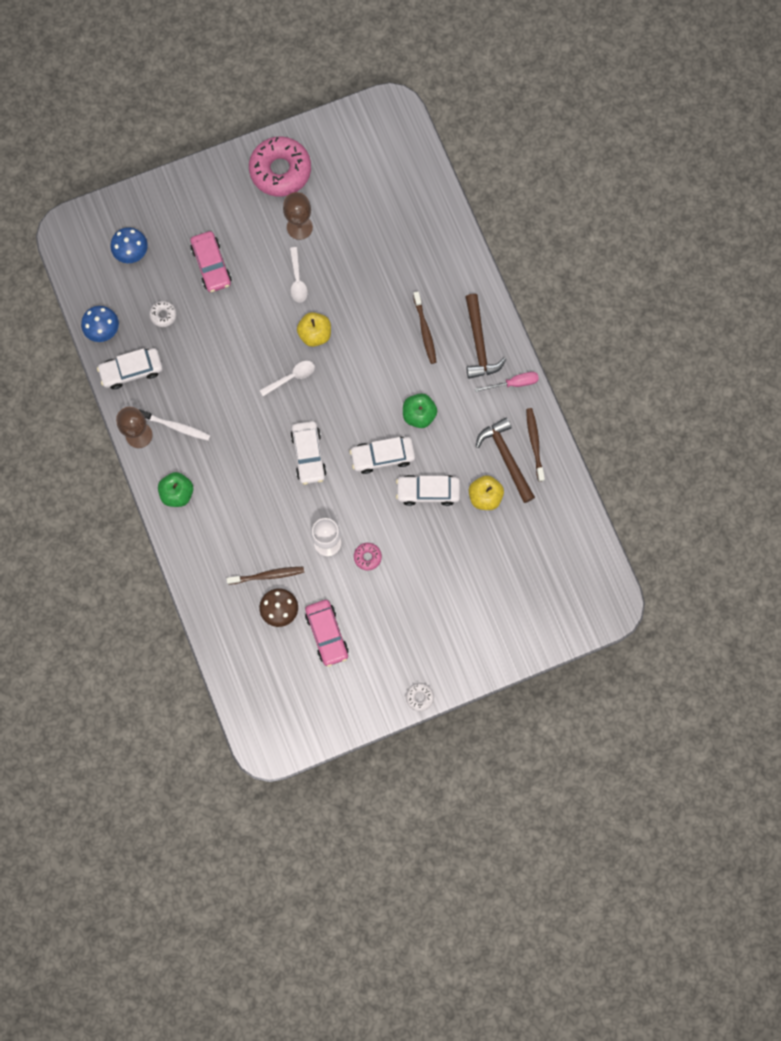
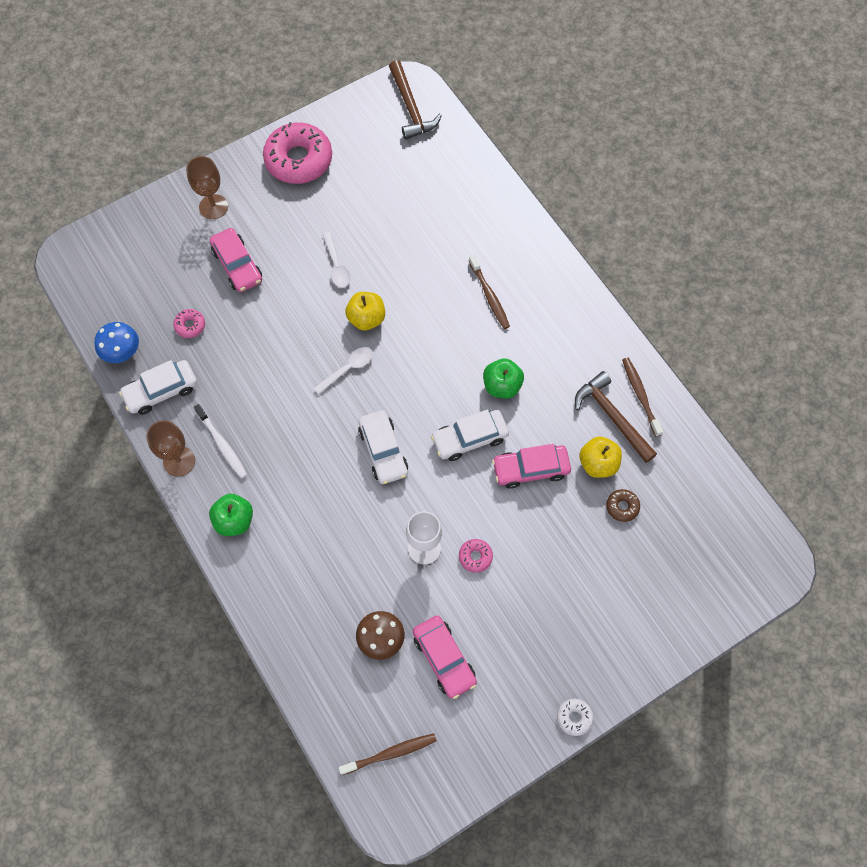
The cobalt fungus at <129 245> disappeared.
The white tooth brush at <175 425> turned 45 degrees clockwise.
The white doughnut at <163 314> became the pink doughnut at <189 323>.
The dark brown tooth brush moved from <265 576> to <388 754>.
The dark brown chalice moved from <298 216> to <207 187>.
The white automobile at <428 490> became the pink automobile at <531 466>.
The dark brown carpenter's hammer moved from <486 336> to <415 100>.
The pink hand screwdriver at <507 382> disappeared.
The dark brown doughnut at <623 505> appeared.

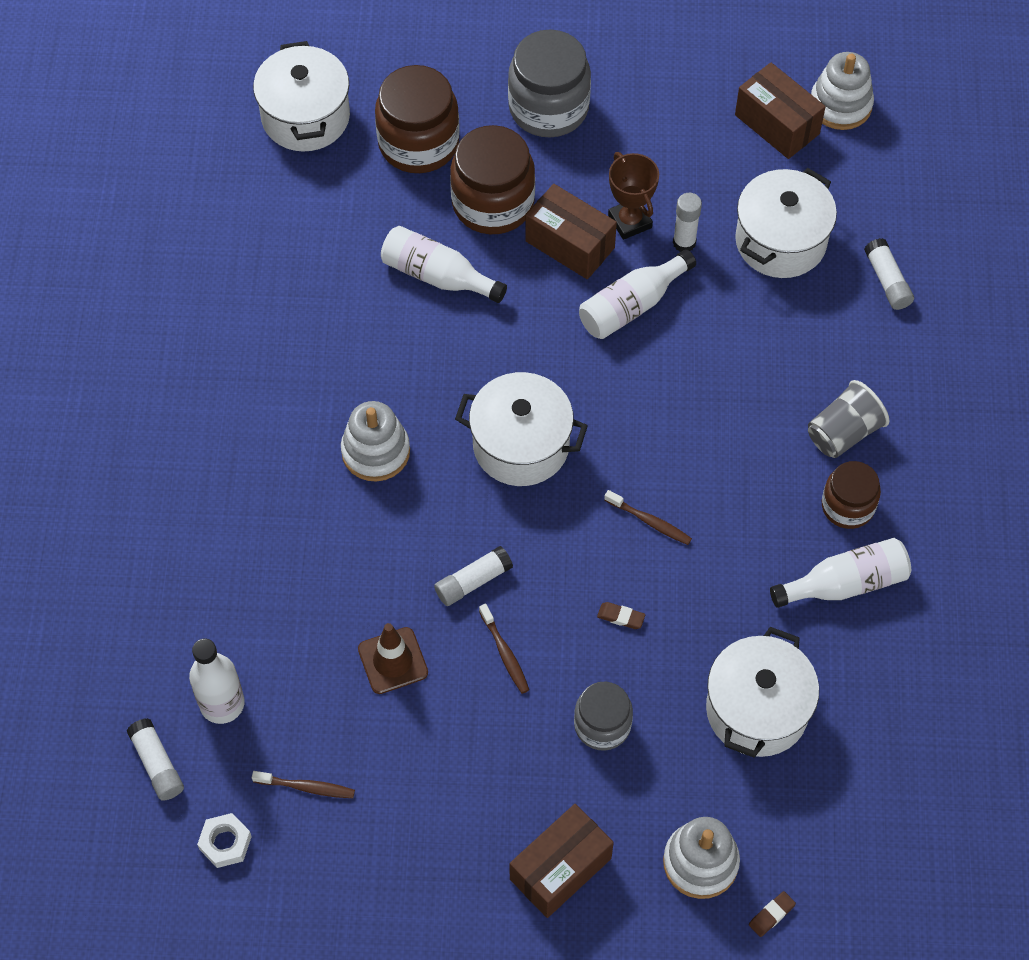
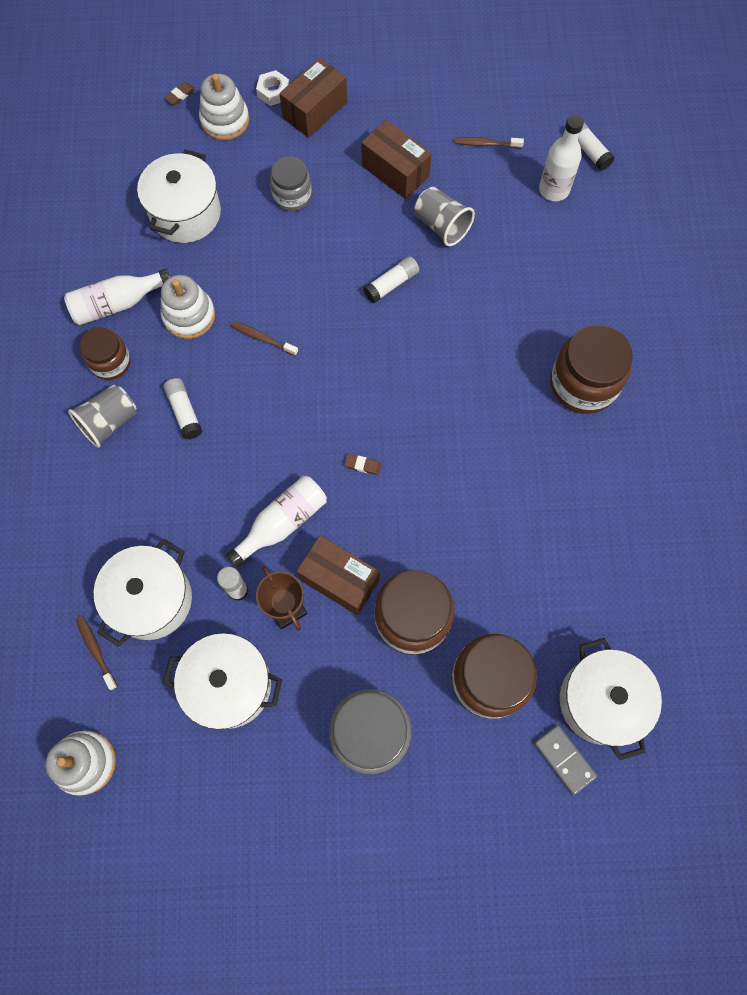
The white hex nut moved from <224 840> to <272 88>.
The white stacking rings moved from <375 441> to <187 307>.
The dark brown safety cone at <393 658> was replaced by the gray cup at <444 216>.
The white bottle at <444 264> disappeared.
The white pot moved from <521 429> to <222 681>.
The dark brown tooth brush moved from <504 649> to <97 653>.
The dark brown eraser moved from <621 615> to <363 464>.
The dark brown box moved from <780 110> to <396 159>.
The white stick of glue moved from <889 274> to <182 408>.
The gray domino at <565 760> appeared.
The dark brown preserve jar at <592 369> appeared.

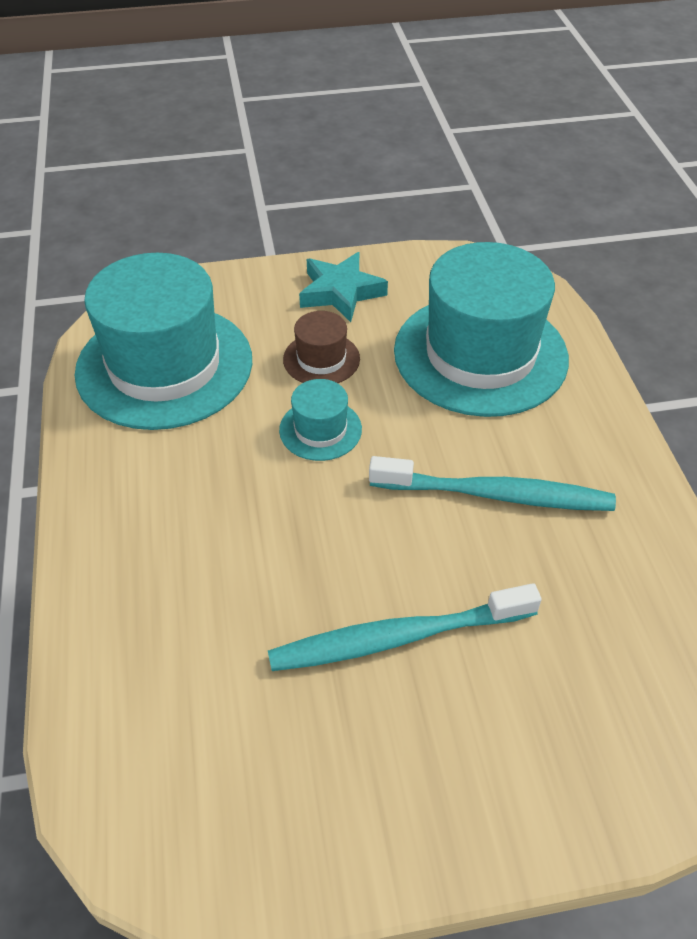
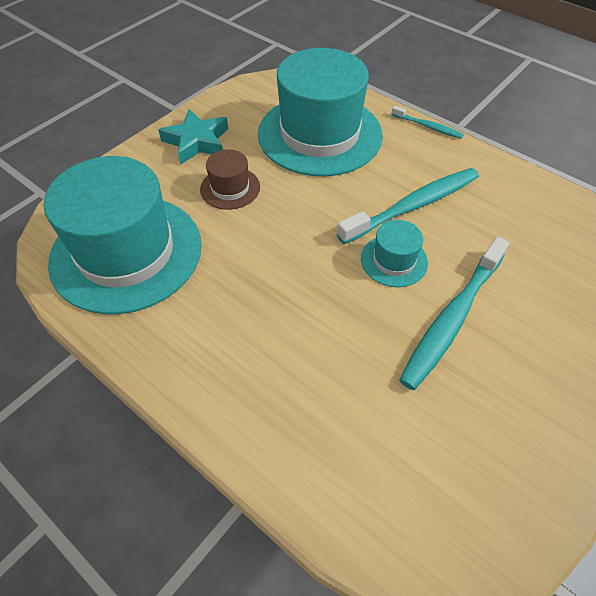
The turquoise top hat moved from <320 420> to <394 253>.
The turquoise tooth brush at <427 122> appeared.

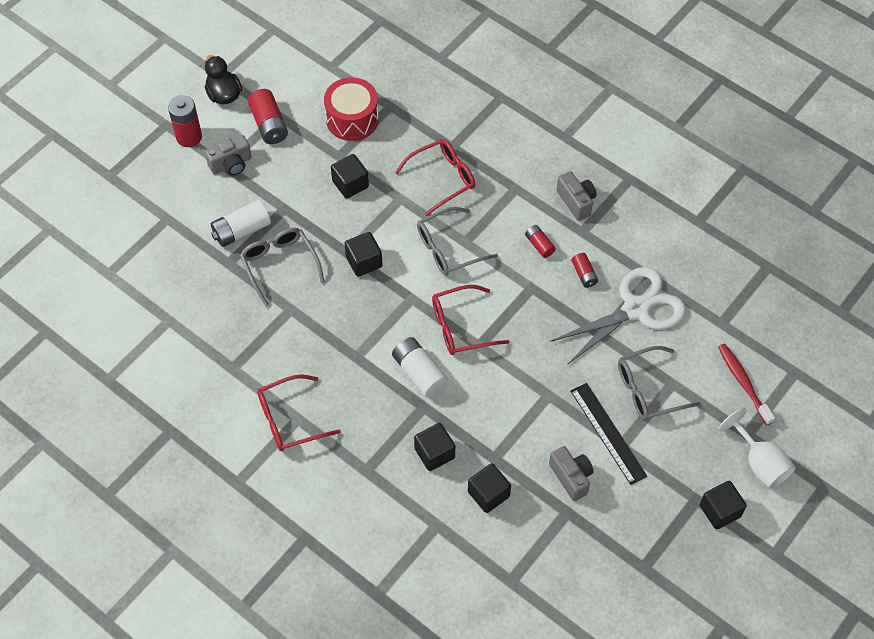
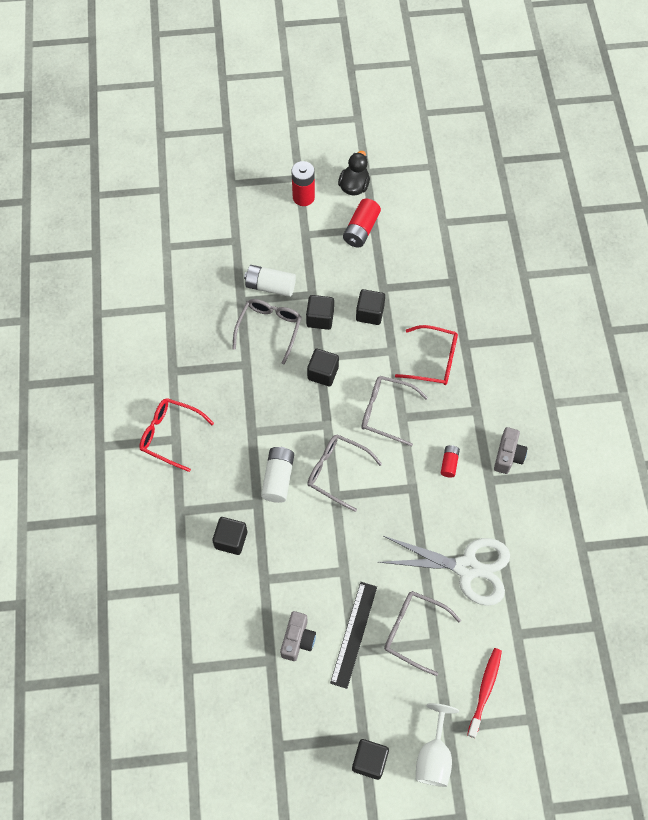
The gray compact camera at <228 155> disappeared.
The scarlet toy drum at <351 109> disappeared.
The scarlet spectacles at <470 320> became the gray spectacles at <344 473>.
The jet-black solid cube moved from <489 488> to <320 312>.
The scarlet battery at <585 270> disappeared.

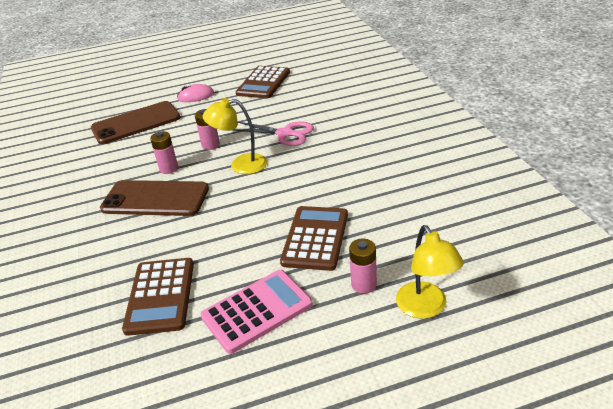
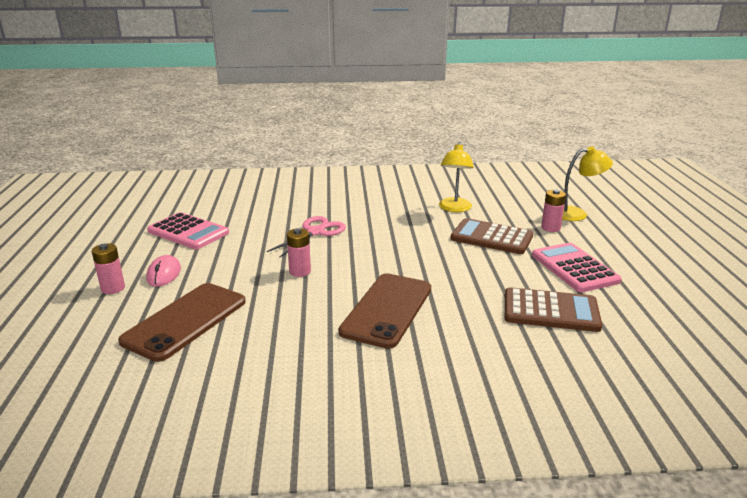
The dark brown smartphone at <135 122> turned 45 degrees clockwise.
The pink battery moved from <164 152> to <108 268>.
The bright yellow lamp moved from <235 136> to <456 177>.
The dark brown pocket calculator at <262 82> became the pink pocket calculator at <188 231>.

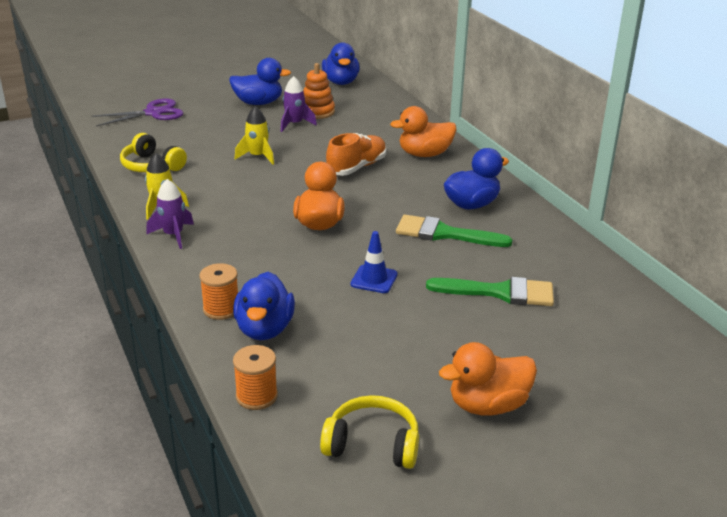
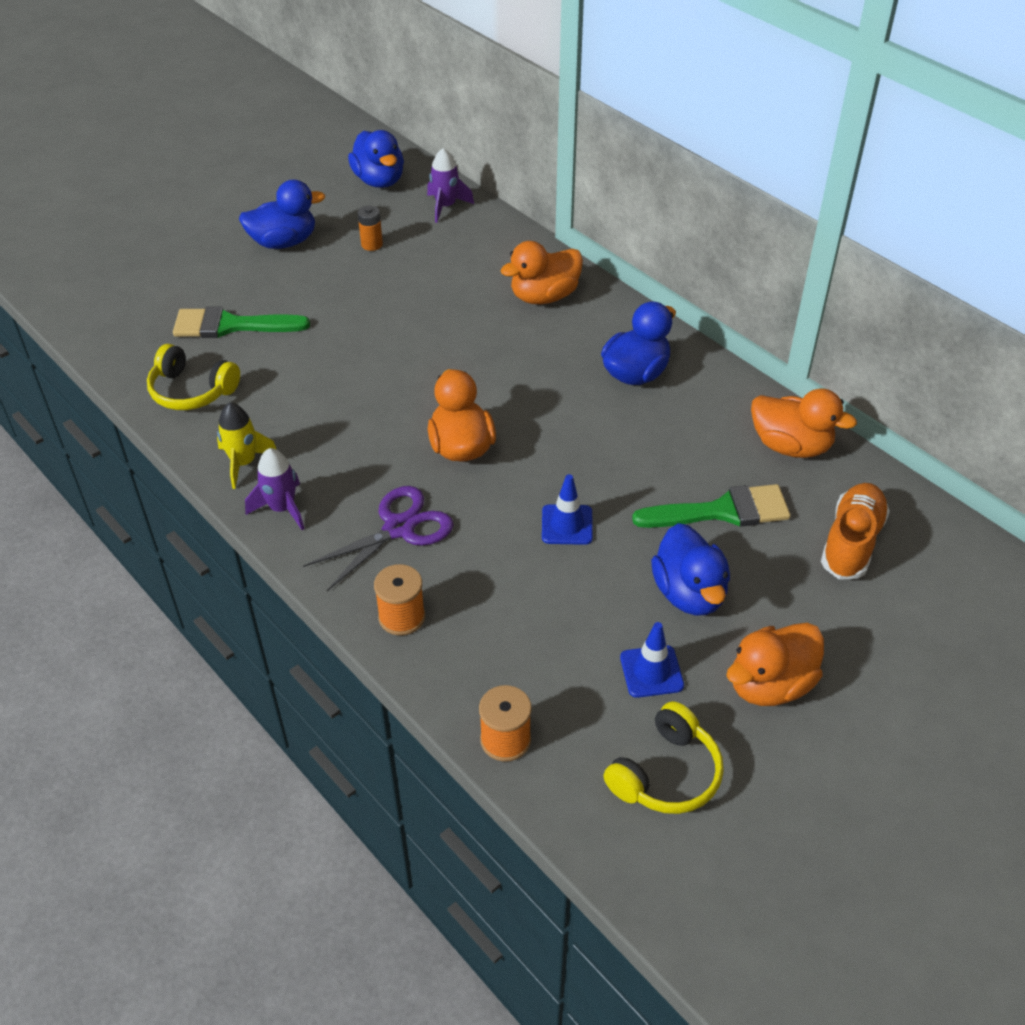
The violet pair of scissors moved from <137 112> to <378 538>.
The cobalt duck moved from <264 306> to <690 569>.
The bright yellow toy rocket at <254 135> disappeared.
The violet toy rocket moved from <299 104> to <450 185>.
The orange stacking rings at <319 91> was replaced by the orange battery at <370 228>.
The bright yellow headphones at <369 432> turned 135 degrees clockwise.
The orange sneaker moved from <356 154> to <855 531>.
The emerald paintbrush moved from <454 231> to <241 322>.
The cobalt safety cone at <652 660> appeared.
The orange duck at <804 423> appeared.

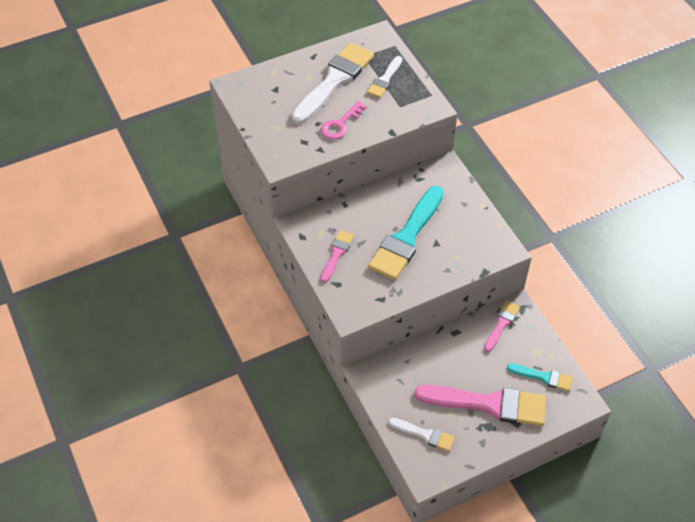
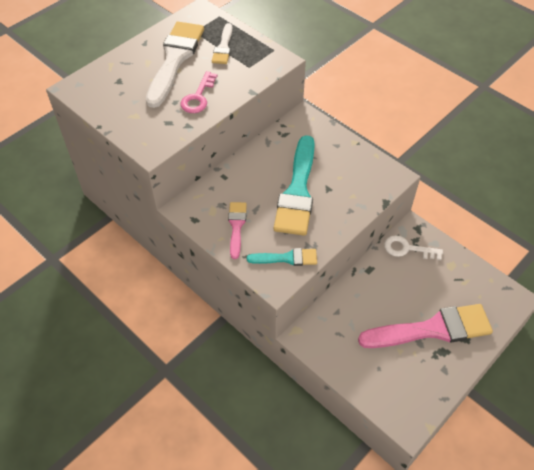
The white paintbrush at <422 435> disappeared.
The pink paintbrush at <502 326> was replaced by the white door key at <413 247>.
The turquoise paintbrush moved from <540 377> to <282 257>.

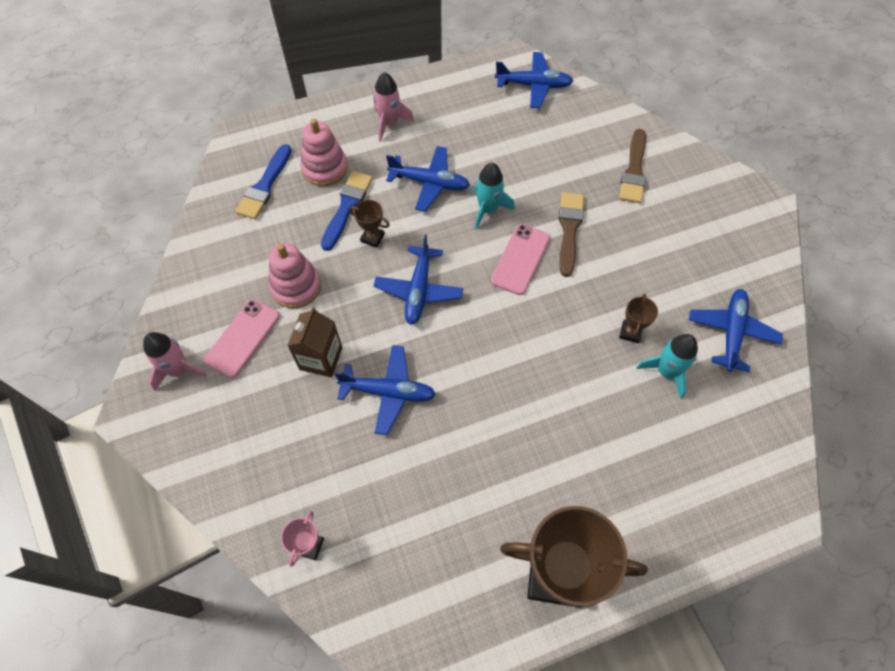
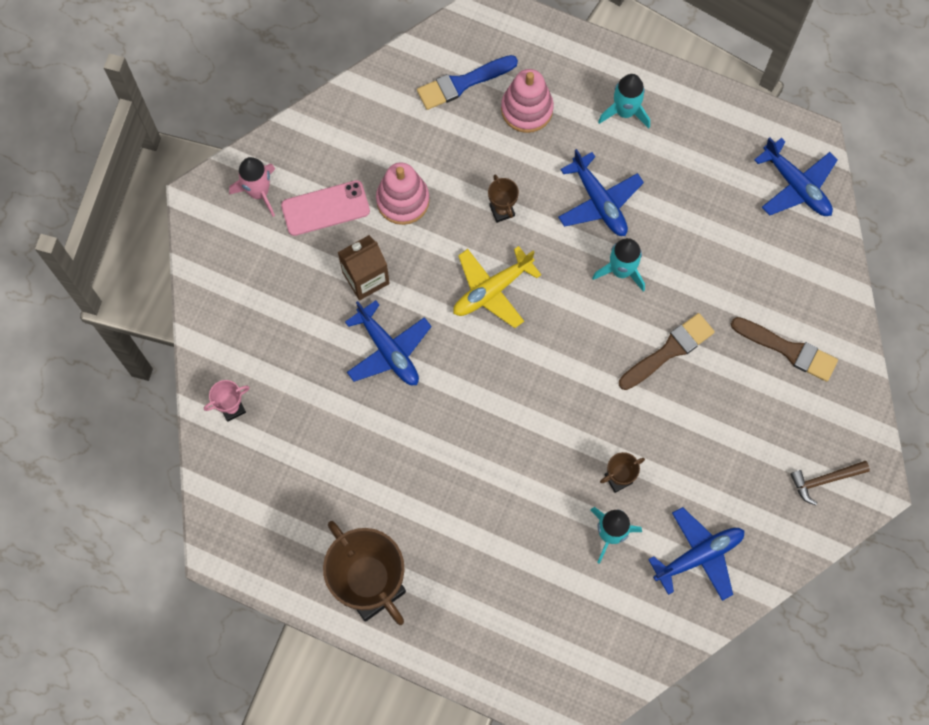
The cobalt paintbrush at <347 211> disappeared.
The pink toy rocket at <393 107> became the turquoise toy rocket at <624 101>.
The cobalt plane at <418 280> became the bright yellow plane at <497 287>.
The pink smartphone at <520 259> disappeared.
The dark brown paintbrush at <632 166> turned 120 degrees counterclockwise.
The dark brown carpenter's hammer at <830 483> appeared.

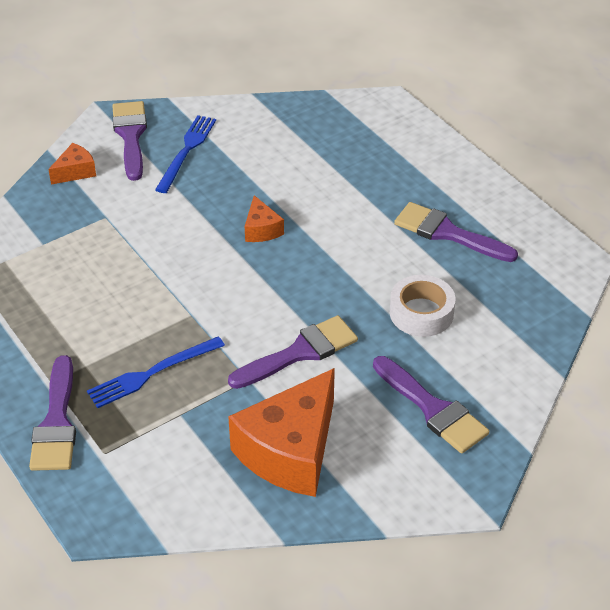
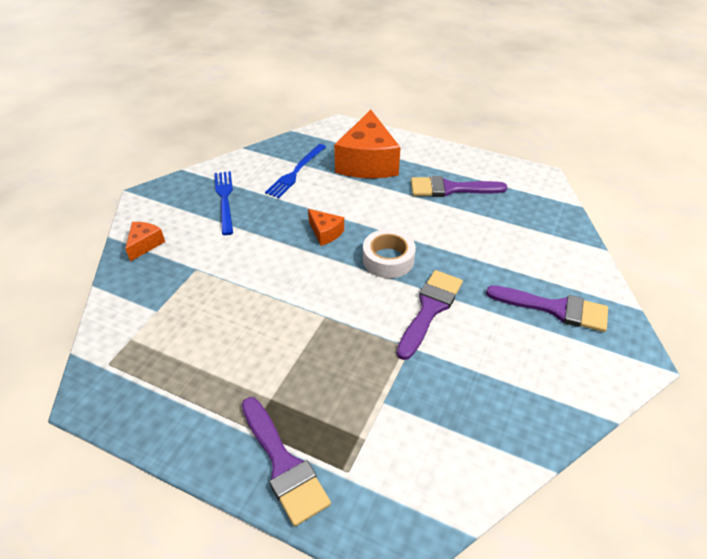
The cobalt fork moved from <156 372> to <295 171>.
The violet paintbrush at <129 141> disappeared.
The orange cheese moved from <281 432> to <367 144>.
The white tape moved from <422 306> to <389 253>.

